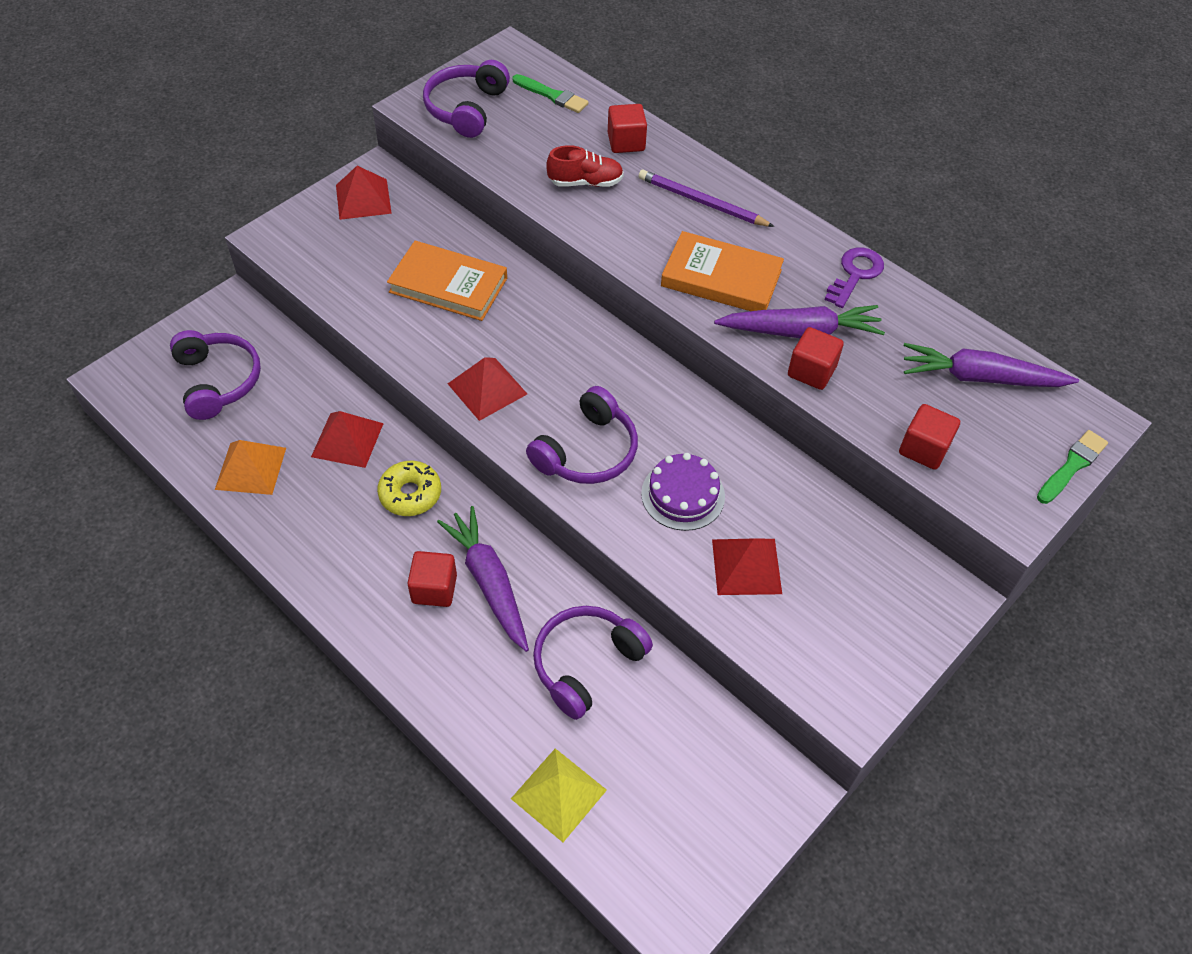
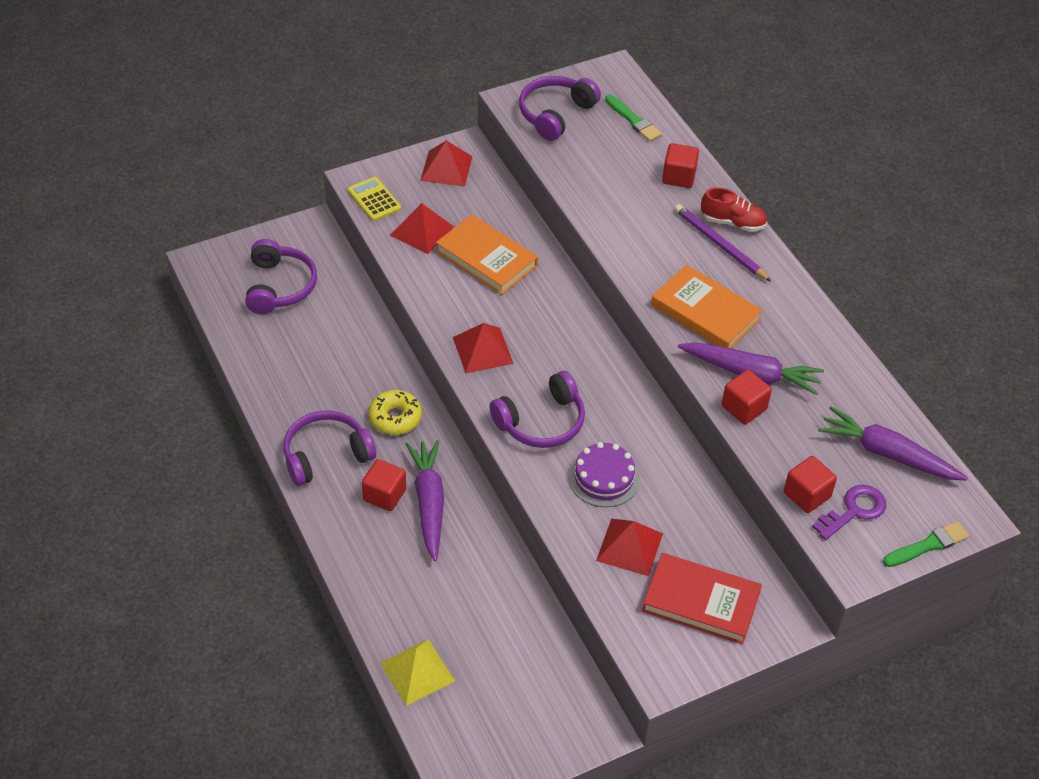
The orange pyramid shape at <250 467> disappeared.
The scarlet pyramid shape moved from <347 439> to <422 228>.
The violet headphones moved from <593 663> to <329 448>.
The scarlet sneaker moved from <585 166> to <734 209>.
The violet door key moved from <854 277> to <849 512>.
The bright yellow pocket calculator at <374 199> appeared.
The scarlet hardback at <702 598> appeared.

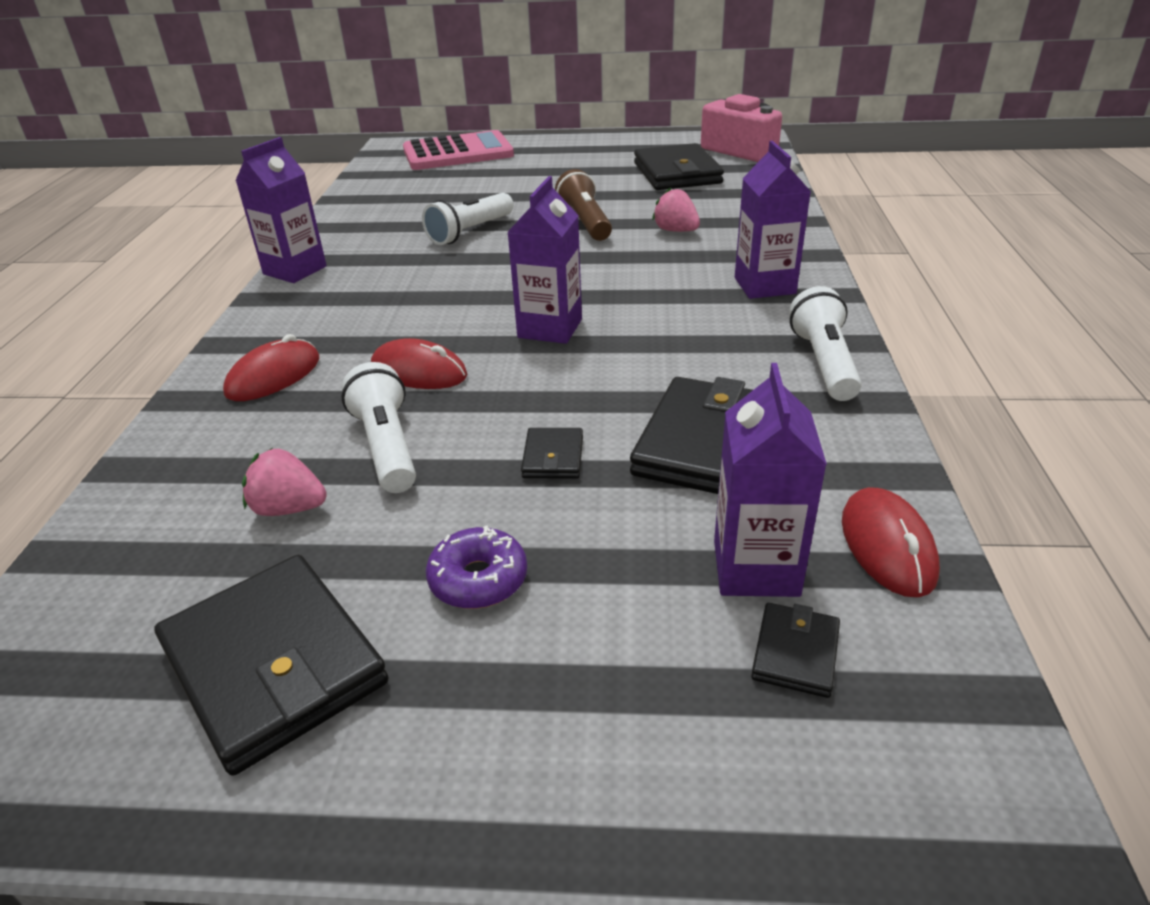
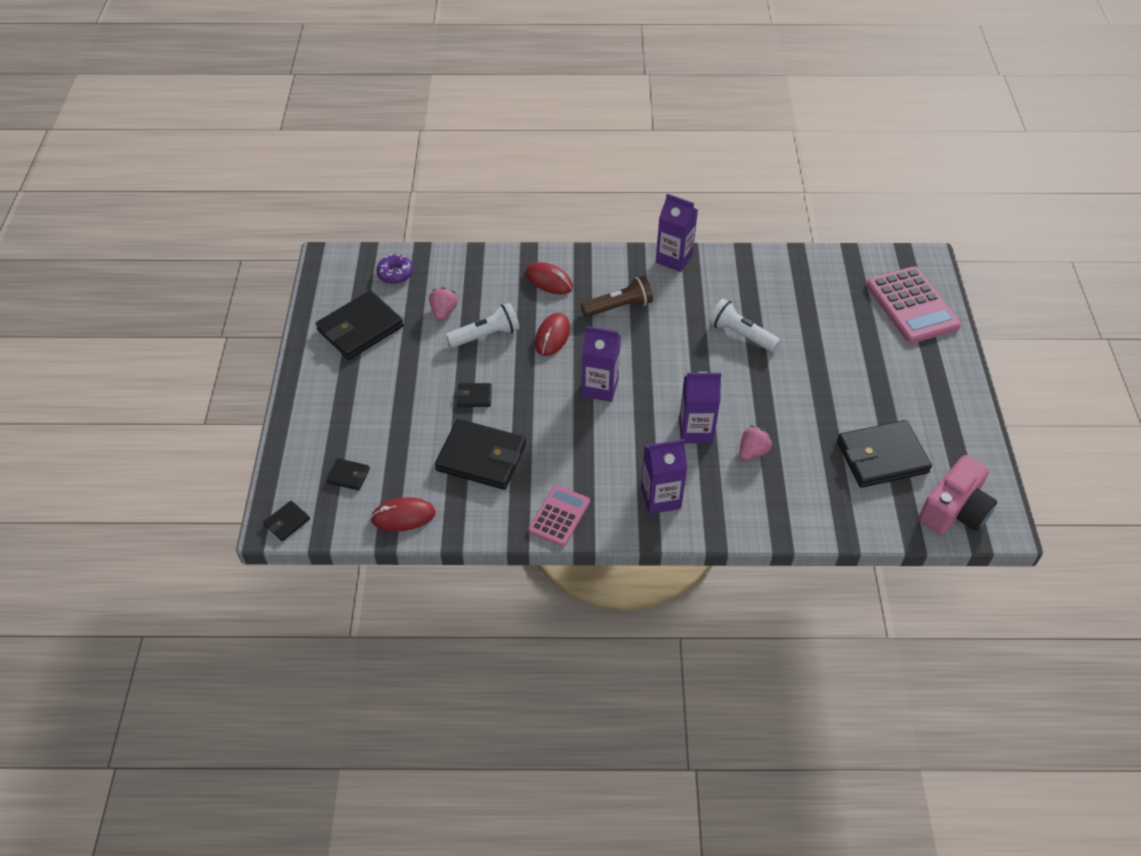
The violet doughnut moved from <476 567> to <394 269>.
The dark brown pocket torch moved from <583 205> to <617 296>.
The violet milk carton moved from <770 480> to <700 407>.
The white pocket torch at <825 343> was replaced by the pink pocket calculator at <559 516>.
The jet-black billfold at <286 521> appeared.

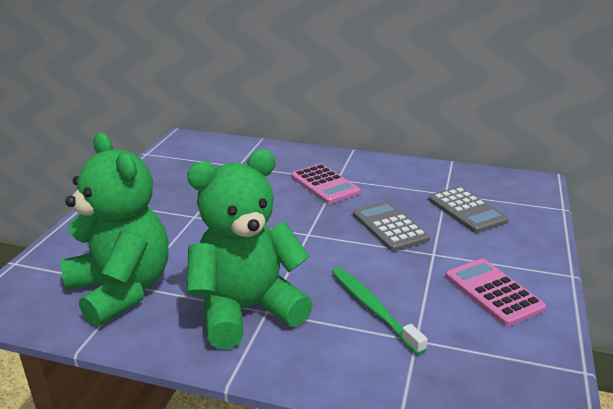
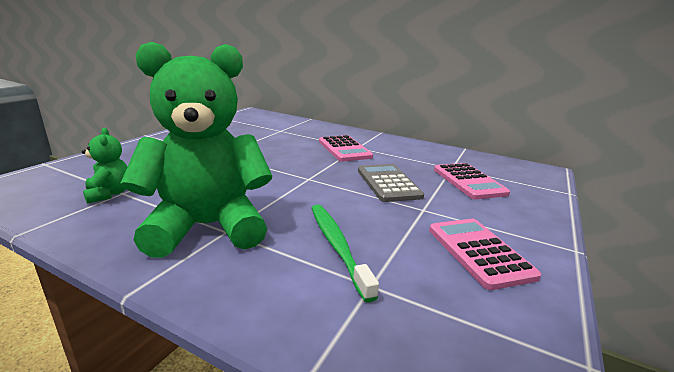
The emerald stuffed bear at <114 229> changed to 0.43 times the size.
The gray pocket calculator at <468 210> became the pink pocket calculator at <472 181>.

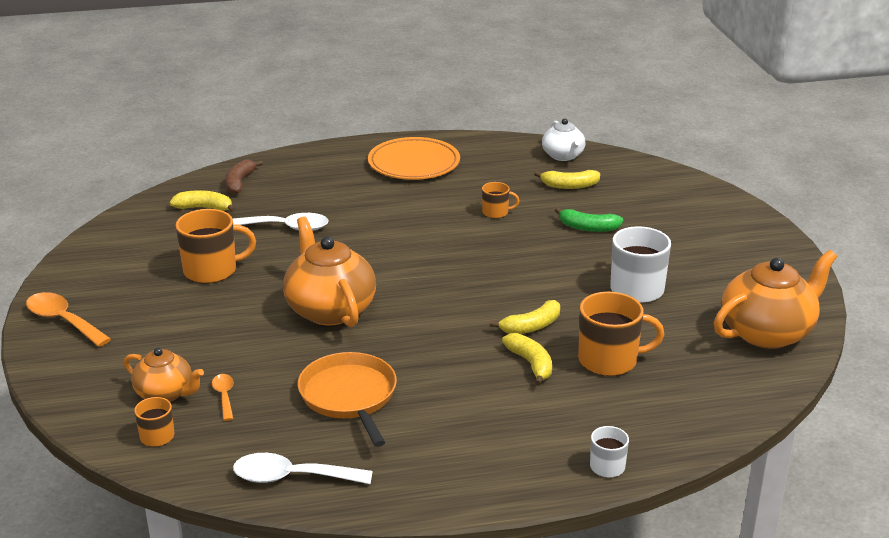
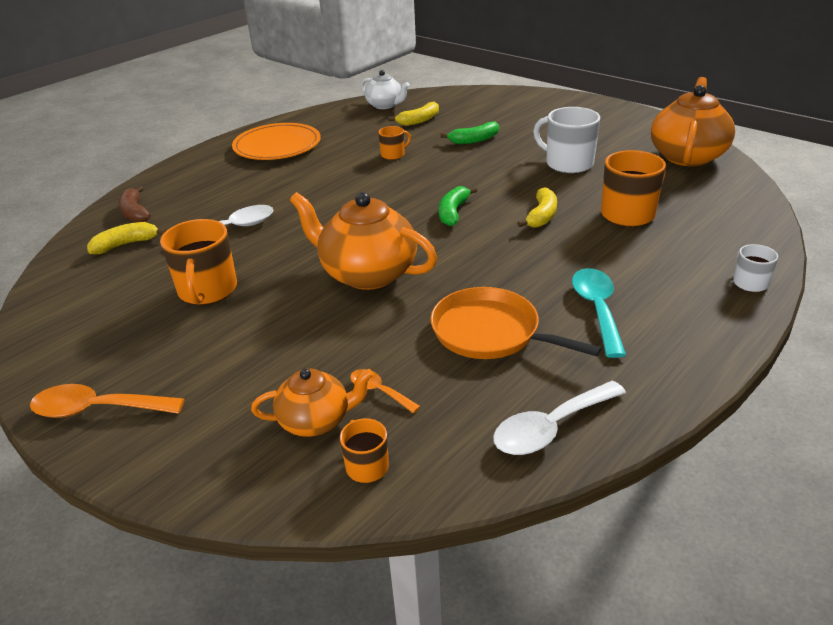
The orange tea mug at <216 246> turned 135 degrees clockwise.
The bright yellow toy banana at <527 359> disappeared.
The emerald toy banana at <458 206> appeared.
The turquoise tablespoon at <599 313> appeared.

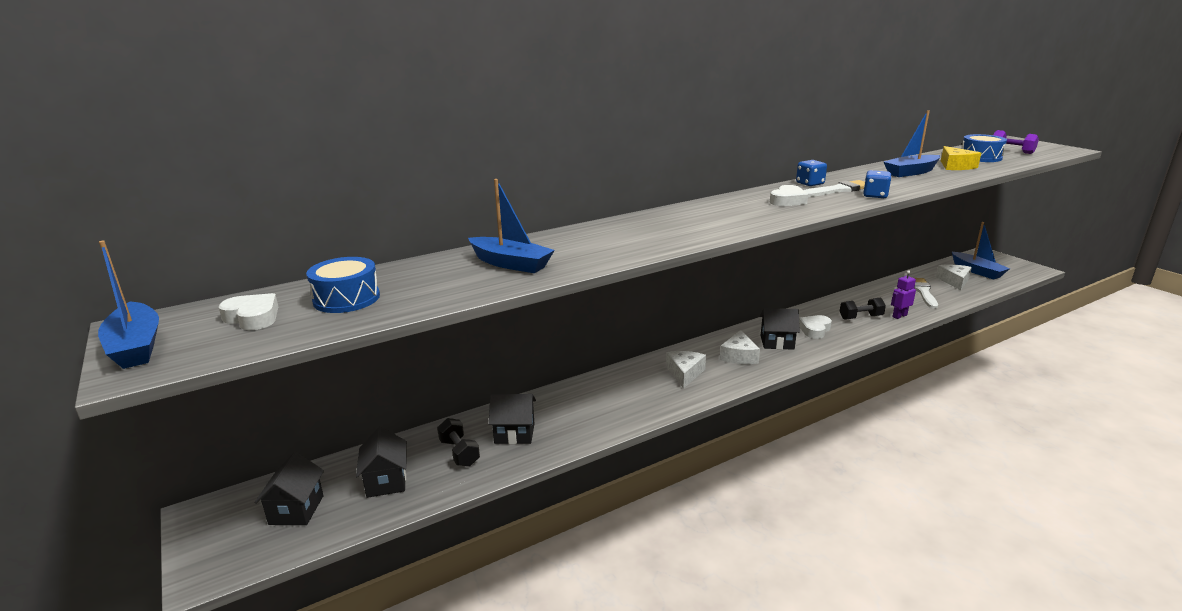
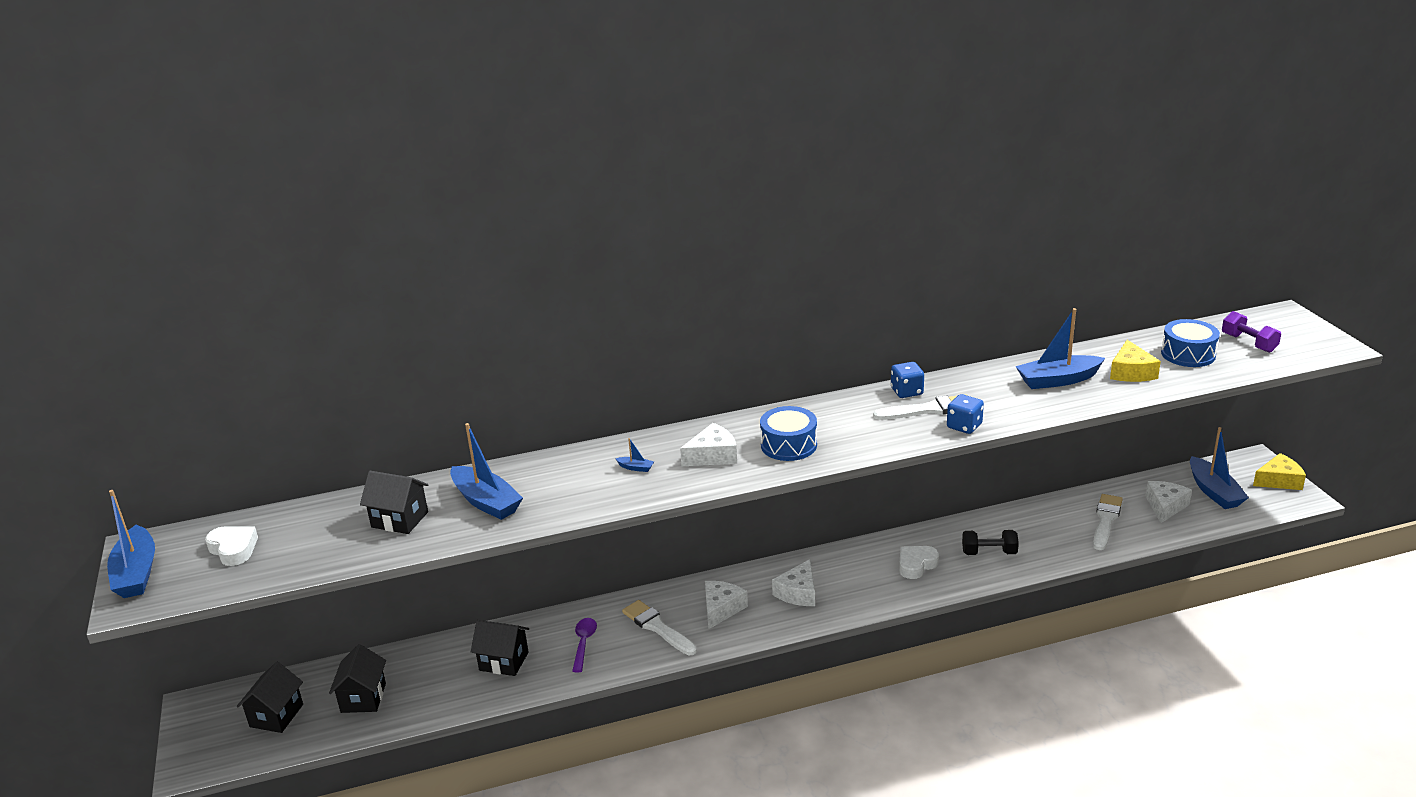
The cobalt toy drum moved from <343 285> to <788 433>.
The jet-black free weight at <458 442> disappeared.
The jet-black house moved from <780 329> to <394 502>.
The white love heart at <789 195> disappeared.
The violet toy robot at <903 294> disappeared.
The violet tablespoon at <584 645> appeared.
The cobalt toy boat at <634 455> appeared.
The white paintbrush at <659 627> appeared.
The white cheese at <708 444> appeared.
The bright yellow cheese at <1279 471> appeared.

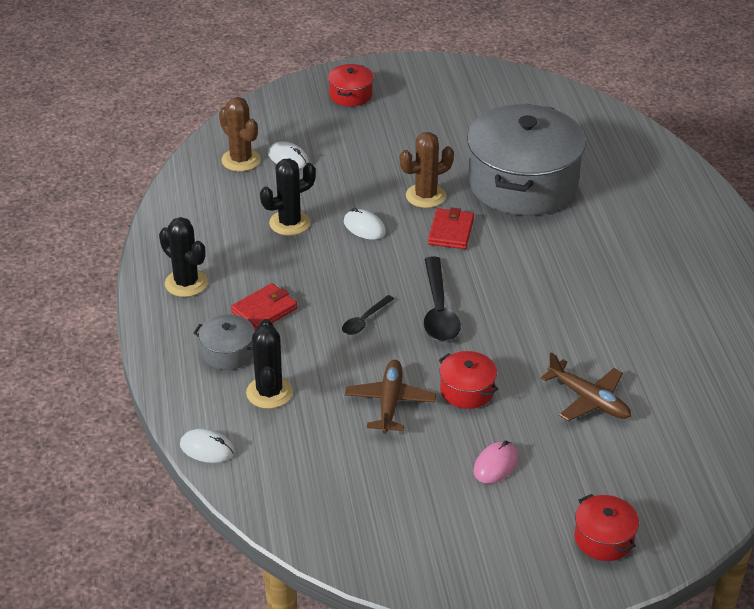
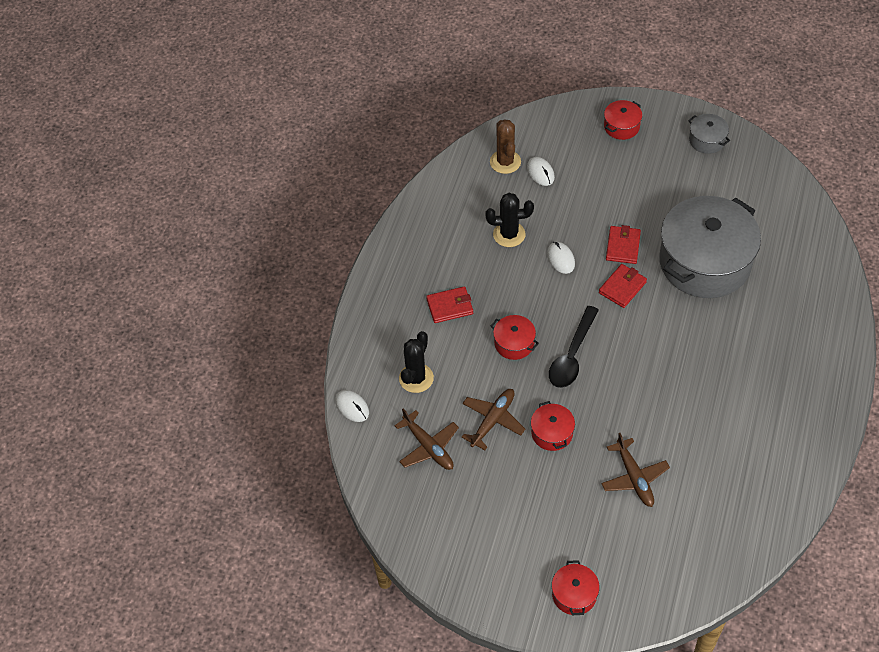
The jet-black cactus at <183 257> disappeared.
The gray pot moved from <224 342> to <709 134>.
The jet-black tablespoon at <368 315> was replaced by the scarlet pot at <515 337>.
The dark brown cactus at <427 170> was replaced by the scarlet billfold at <623 244>.
The pink computer mouse at <496 461> disappeared.
The dark brown plane at <426 439> appeared.

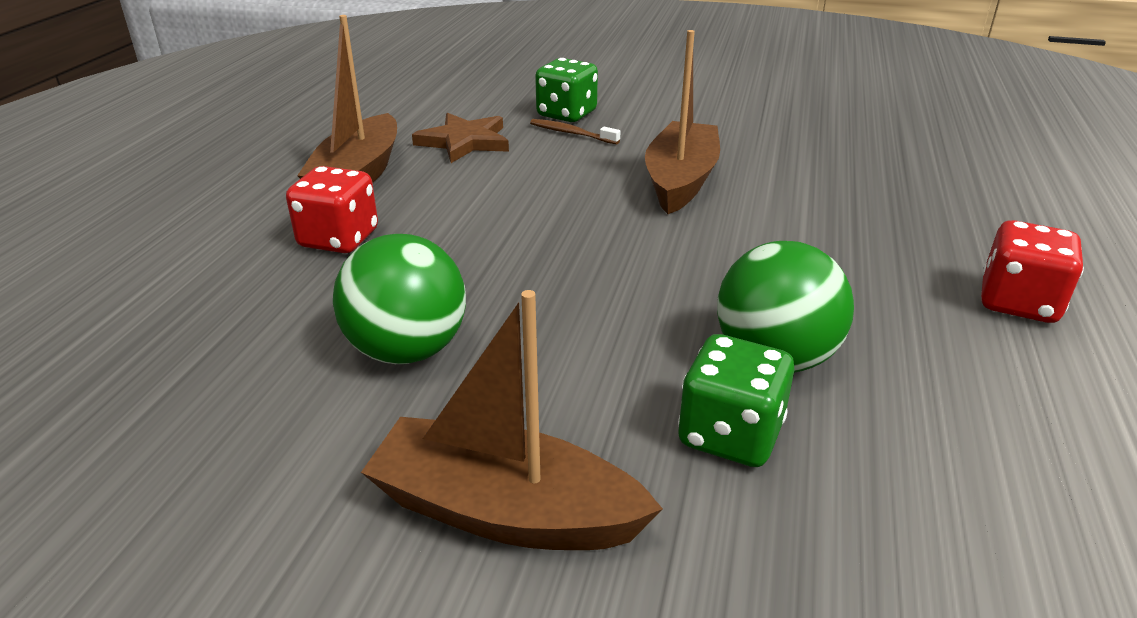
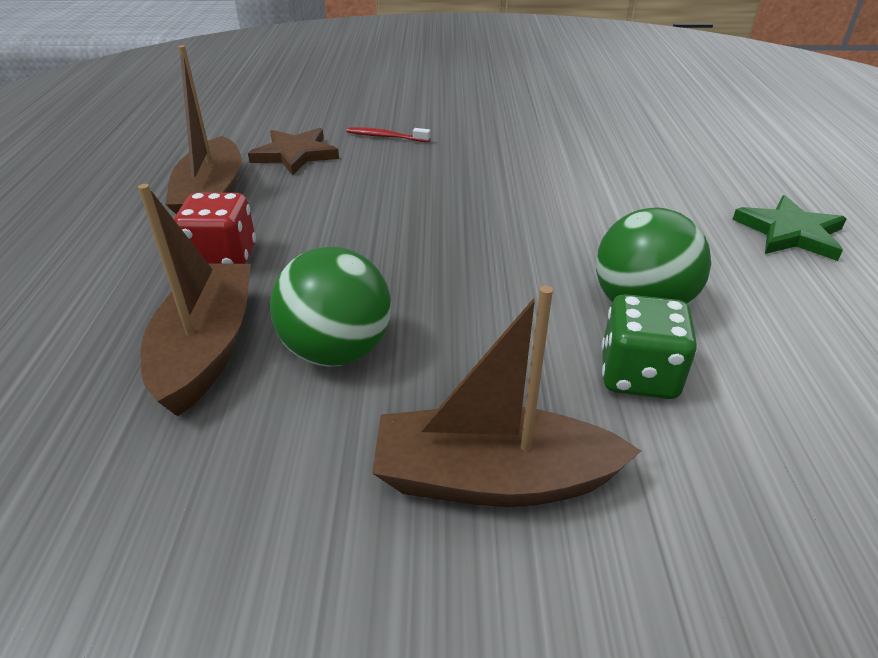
The dark brown tooth brush at <575 131> became the scarlet tooth brush at <388 134>.
The emerald die at <566 90> disappeared.
The dark brown toy boat moved from <682 122> to <194 300>.
The scarlet die at <1032 271> was replaced by the emerald five-pointed star at <789 228>.

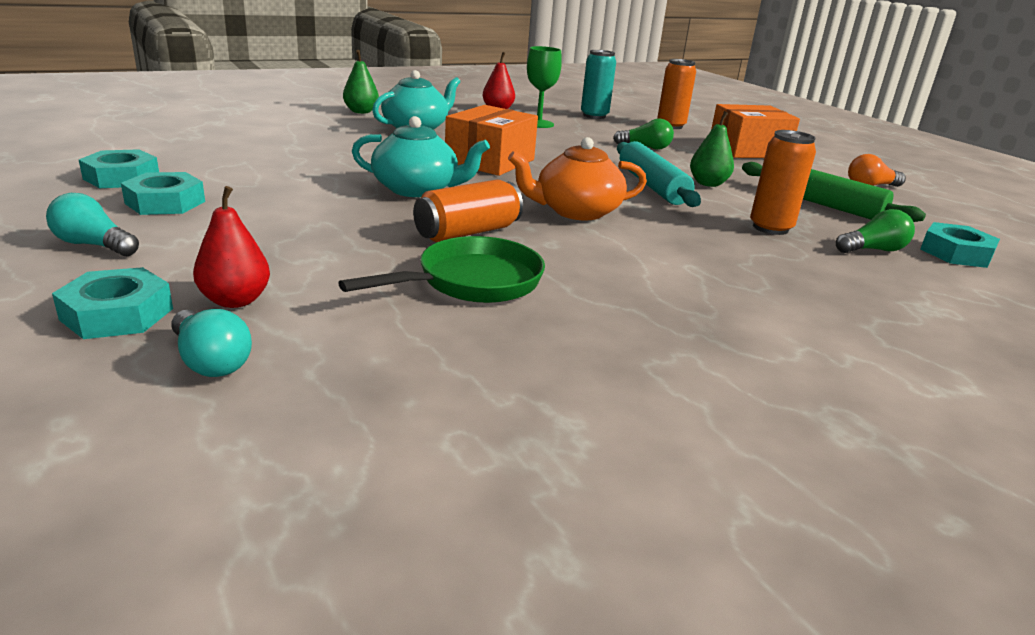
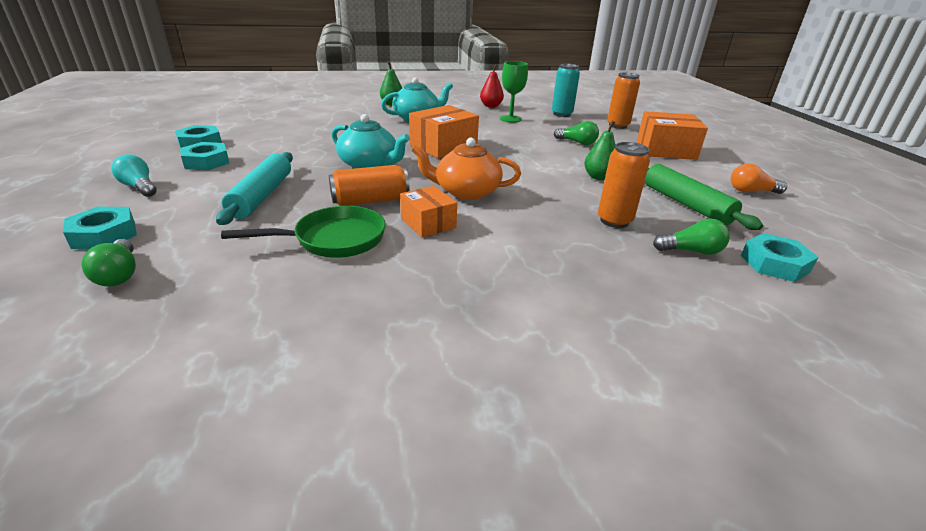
The turquoise bulb at <211 343> became the emerald bulb at <108 262>.
The scarlet pear fruit at <231 247> disappeared.
The turquoise pastry roller moved from <659 174> to <254 188>.
The orange box at <428 211> appeared.

